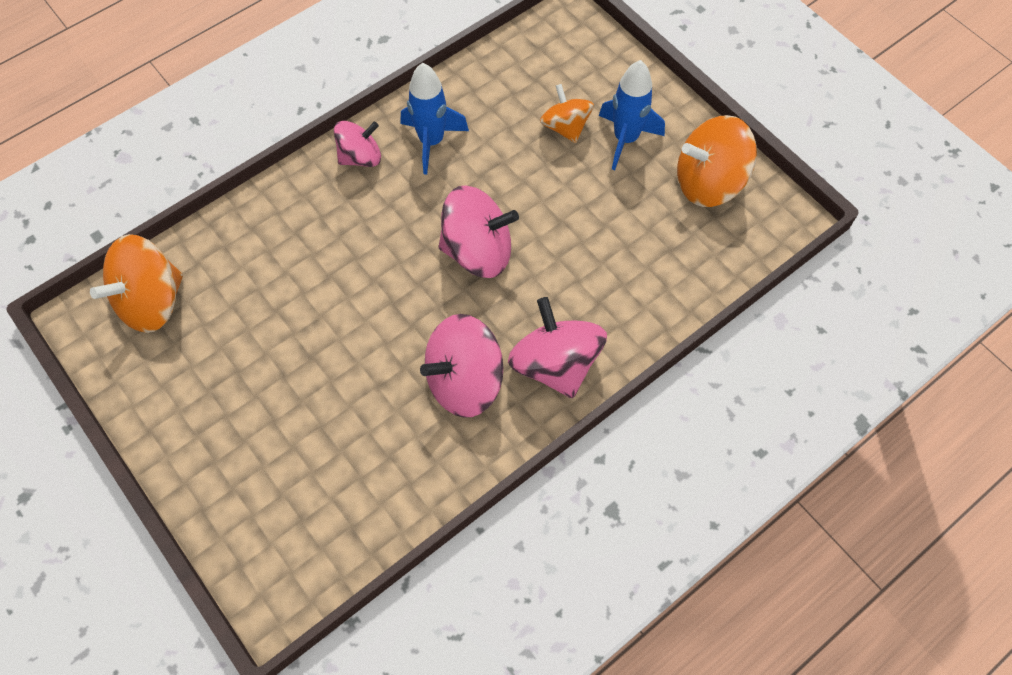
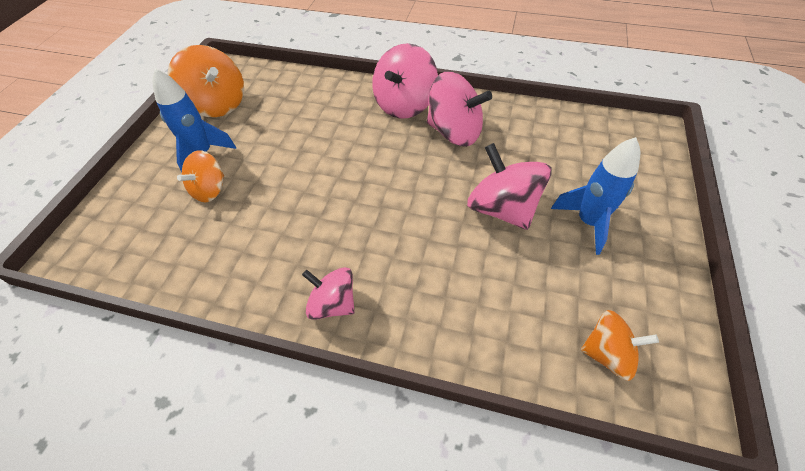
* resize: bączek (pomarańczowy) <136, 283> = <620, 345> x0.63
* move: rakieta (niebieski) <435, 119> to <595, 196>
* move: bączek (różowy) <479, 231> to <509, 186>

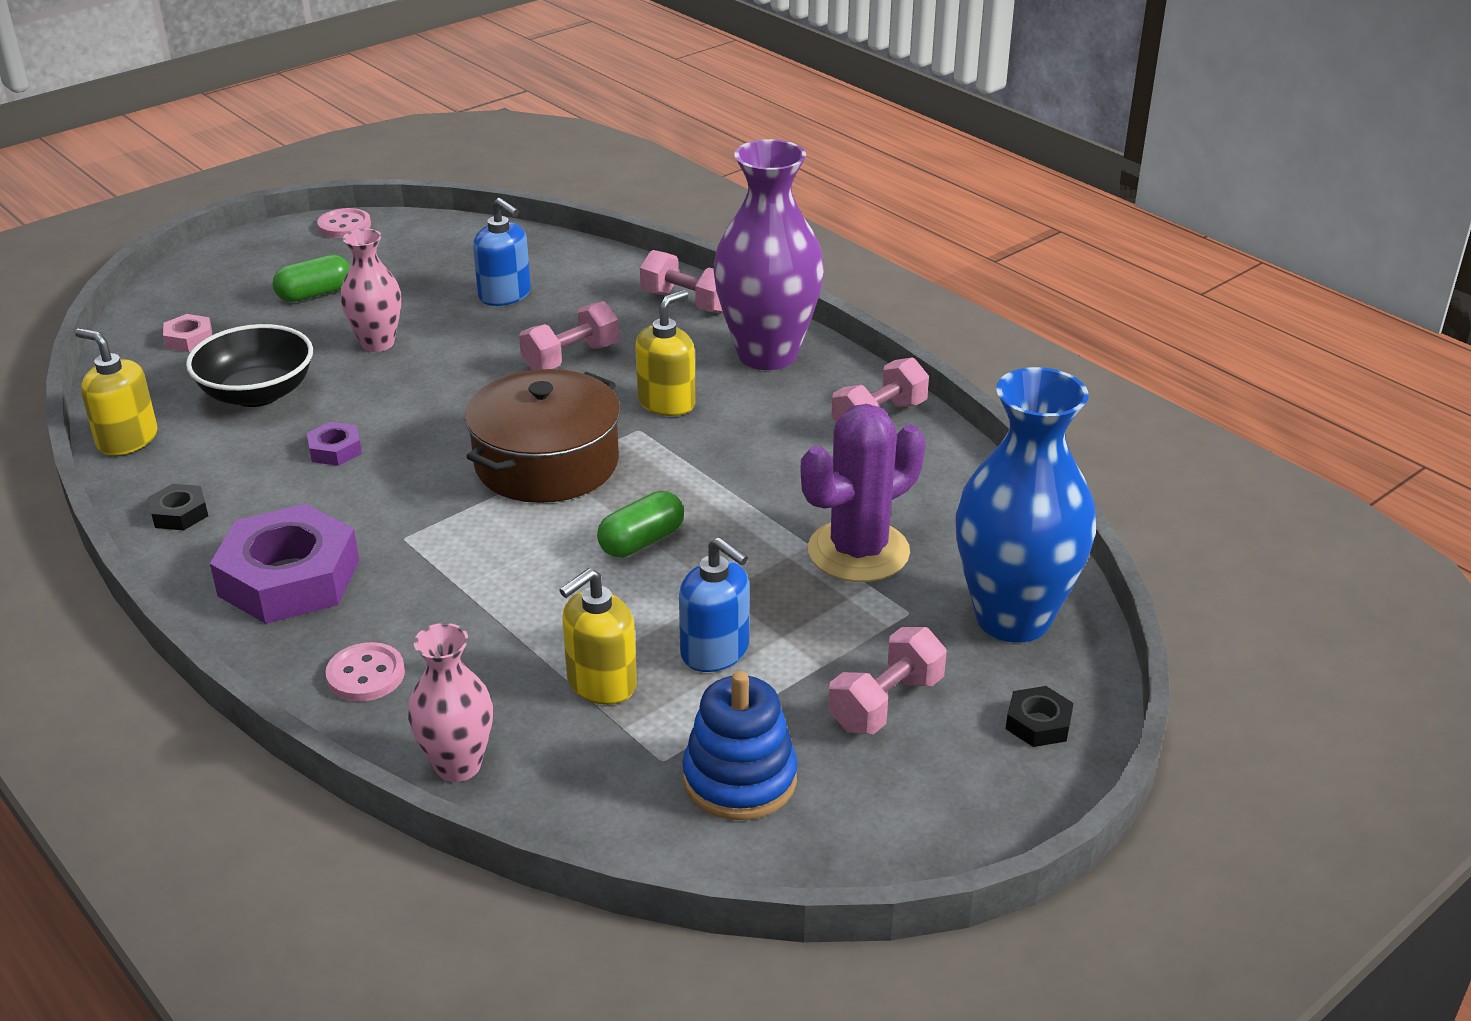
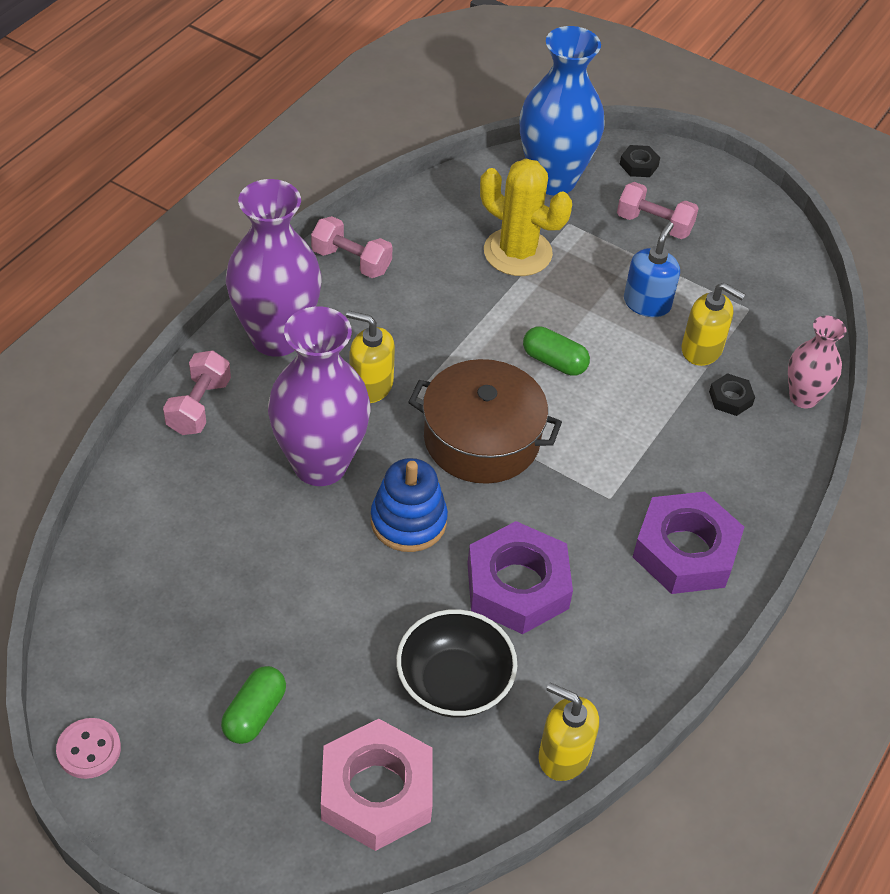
* rotate: dozownik mydła (żółty) <116, 391> = <569, 732> 105 degrees clockwise
* move: nakrętka (czarny) <178, 507> to <732, 394>
* resize: nakrętka (różowy) <187, 333> = <376, 785> x2.25
* rotate: kapsułka (zielony) <311, 278> = <253, 705> 75 degrees clockwise
* resize: nakrętka (fioletowy) <334, 444> = <520, 577> x2.25
* delete: guzik (różowy) <365, 672>
* delete: wazon (różowy) <370, 290>
* delete: dozownik mydła (niebieski) <502, 252>
* replace: hantel (różowy) <569, 335> to wazon (fioletowy) <319, 396>
* move: zabawka nakładanka (niebieski) <740, 745> to <409, 505>
* recolor: kaktus (fioletowy) <862, 493> to kaktus (żółty) <526, 217>

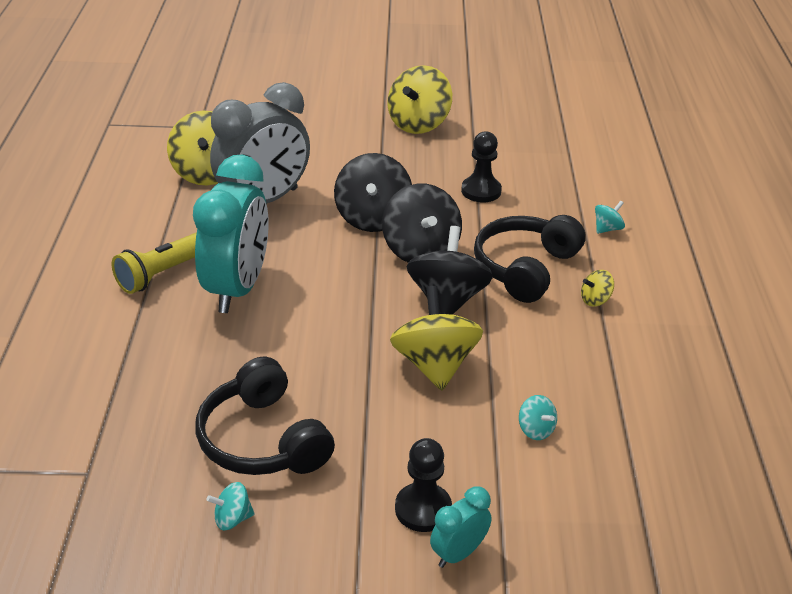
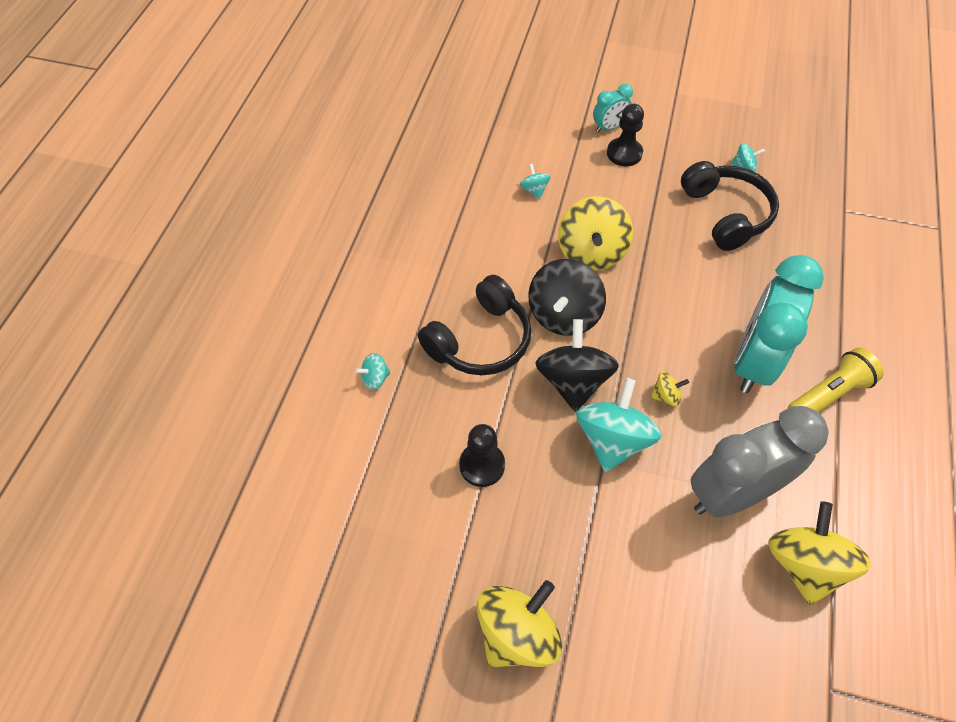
* recolor: bączek (czarny) <373, 192> to bączek (turkusowy) <619, 425>
* move: bączek (żółty) <597, 288> to <669, 389>

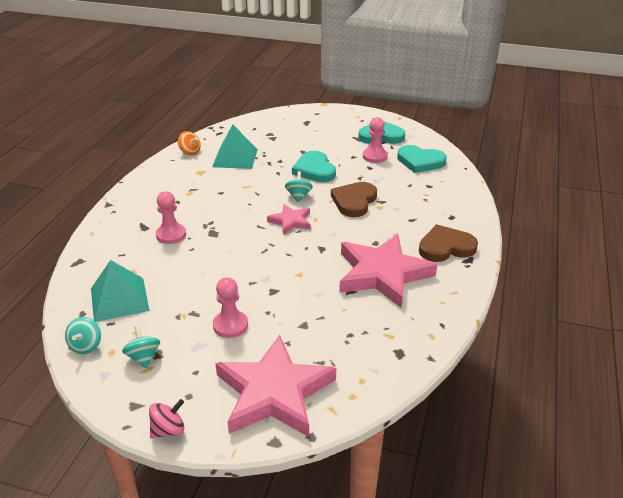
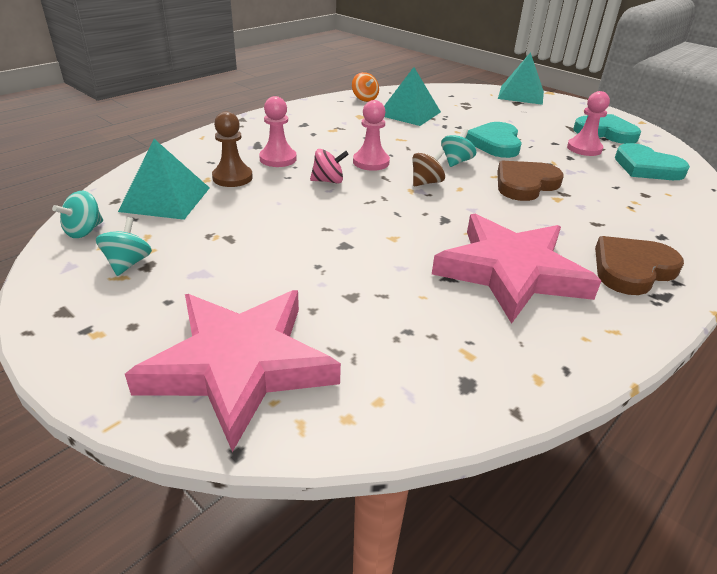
* move: bączek (różowy) <166, 419> to <329, 166>
* move: pionek (różowy) <230, 307> to <371, 135>
* replace: gwiazda (różowy) <289, 219> to bączek (brązowy) <428, 167>
* rotate: serce (brązowy) <448, 243> = <639, 265> 45 degrees counterclockwise
* insert: pionek (brązowy) <232, 149>
* insert: piramida (turkusowy) <521, 78>

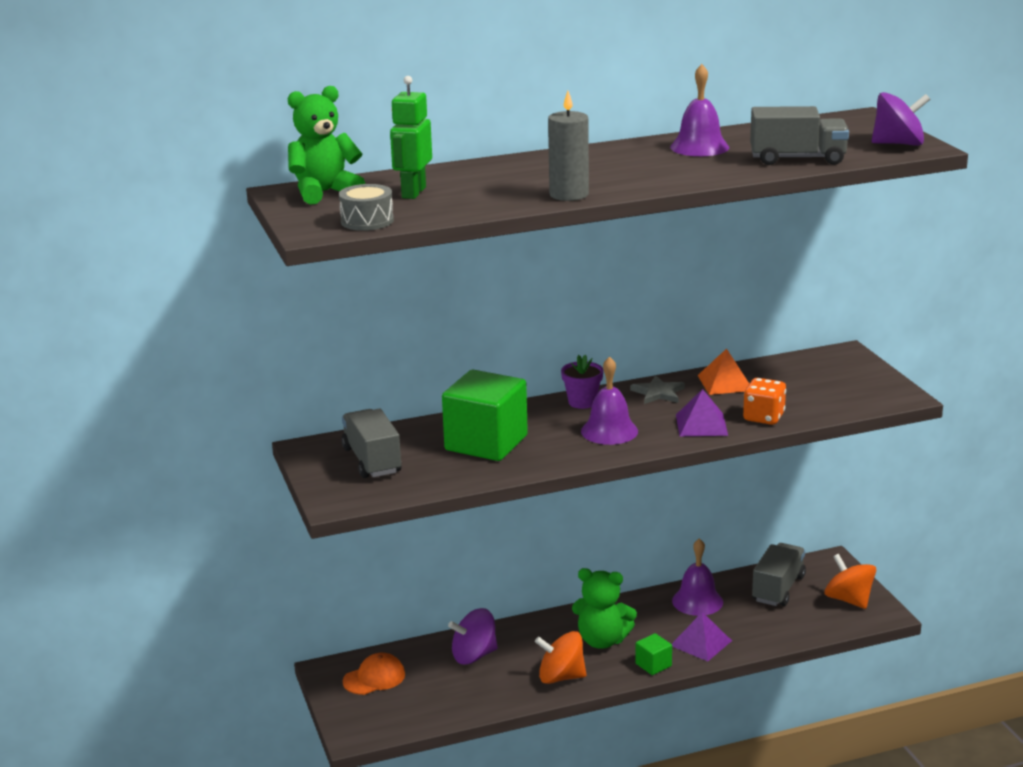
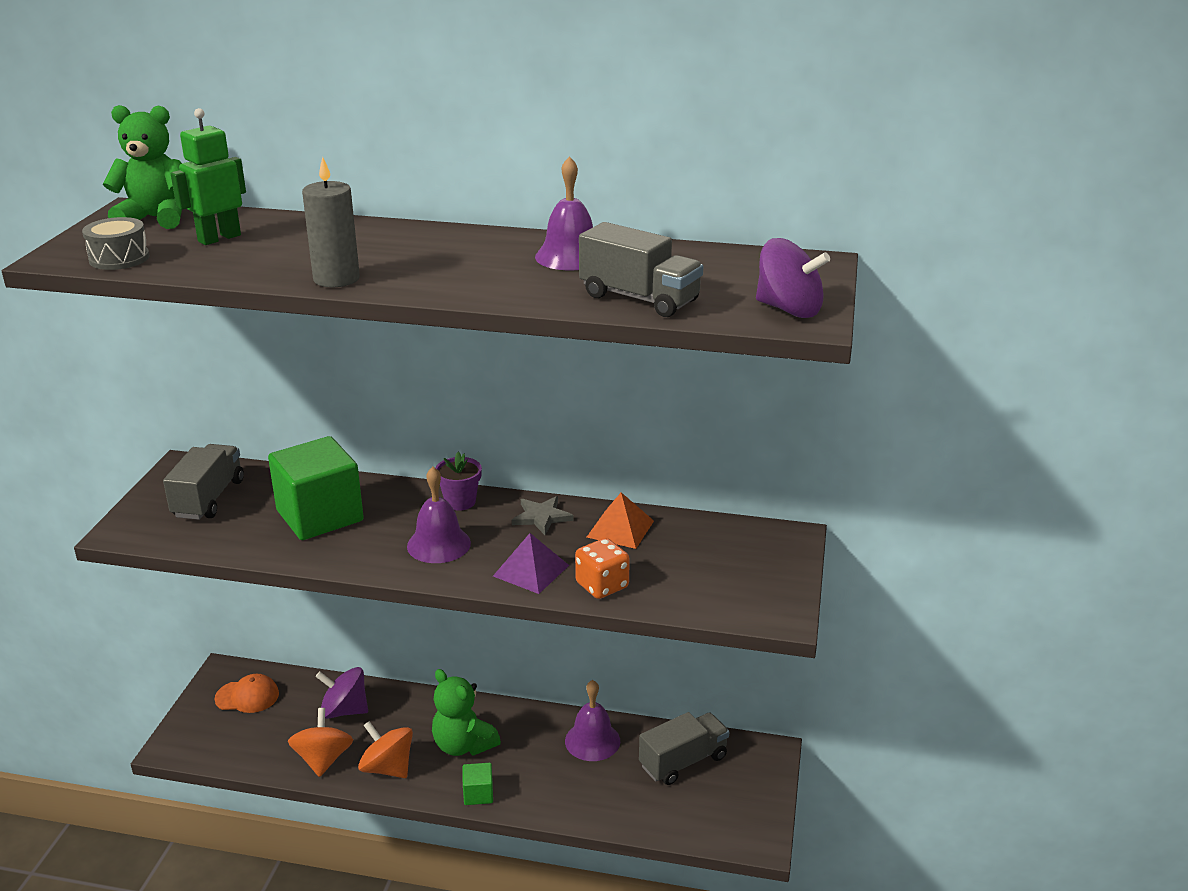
* delete: piramida (fioletowy) <702, 636>
* move: bączek (pomarańczowy) <850, 581> to <320, 742>

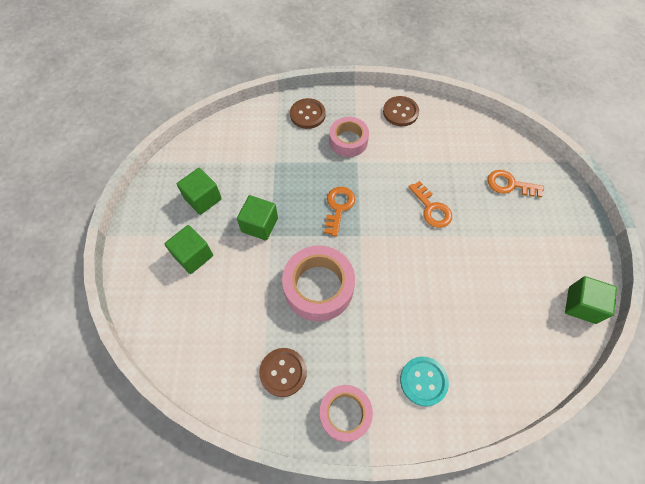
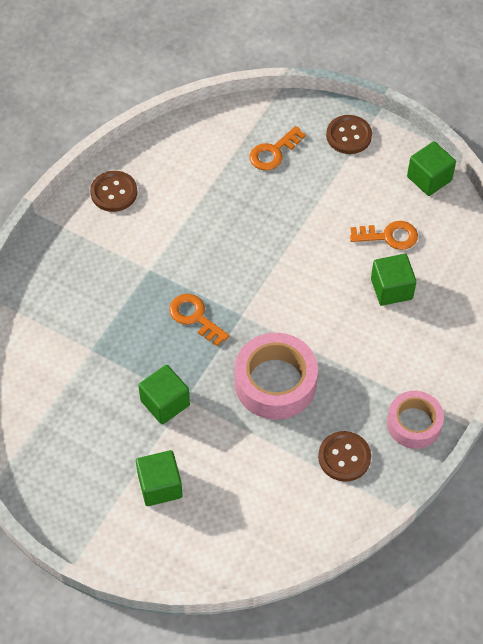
* move: sześcian (zielony) <199, 191> to <394, 280>
* move: guzik (brązowy) <308, 113> to <349, 134>
* delete: taśma klejąca (różowy) <349, 137>
* delete: guzik (turkusowy) <424, 381>
* move: klucz (pomarańczowy) <430, 204> to <384, 235>

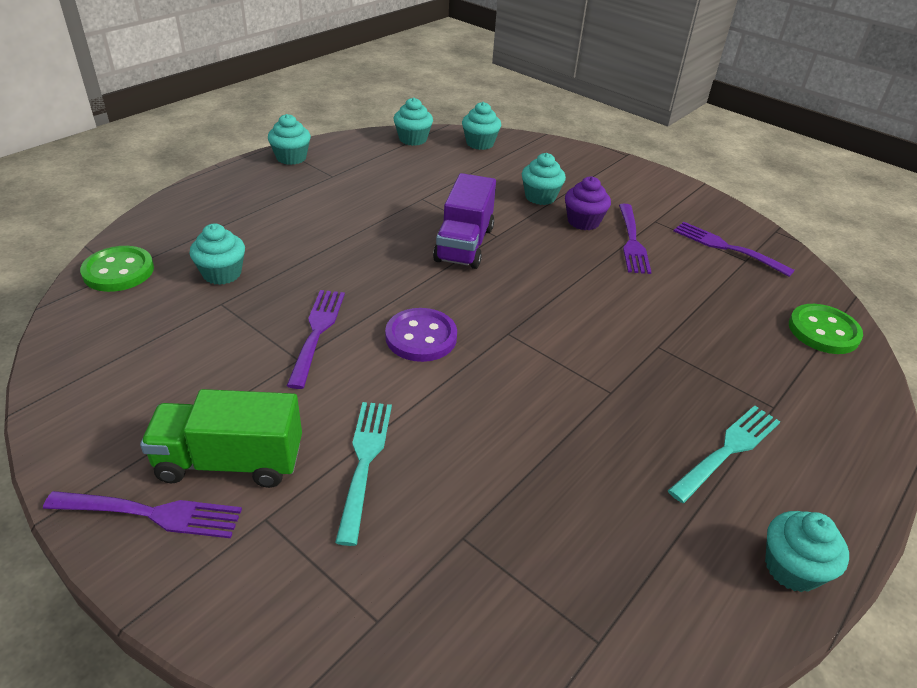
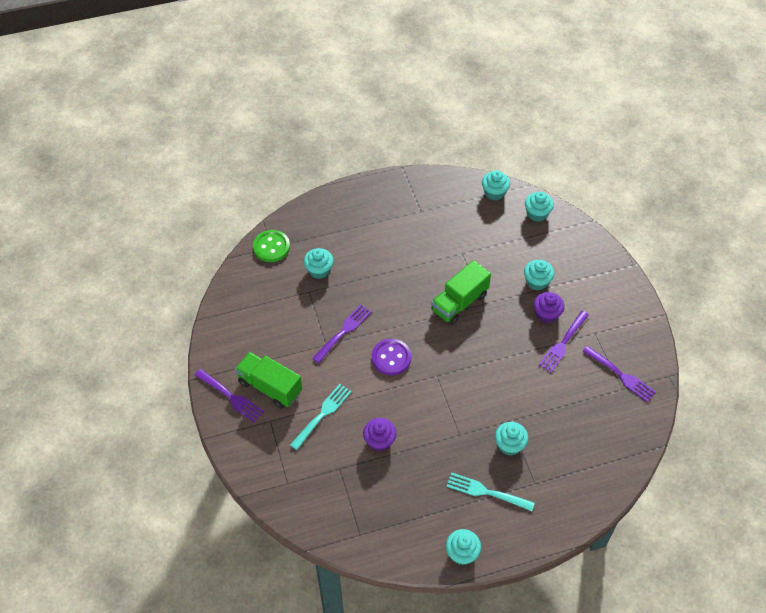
* move: muffinka (turkusowy) <289, 139> to <511, 439>
* recolor: ciężarówka (fioletowy) <464, 221> to ciężarówka (zielony) <461, 292>
* rotate: widelec (turkusowy) <724, 454> = <491, 492> 150 degrees counterclockwise
* rotate: widelec (fioletowy) <734, 249> = <619, 374> 150 degrees clockwise
* delete: guzik (zielony) <826, 329>
* insert: muffinka (fioletowy) <379, 435>

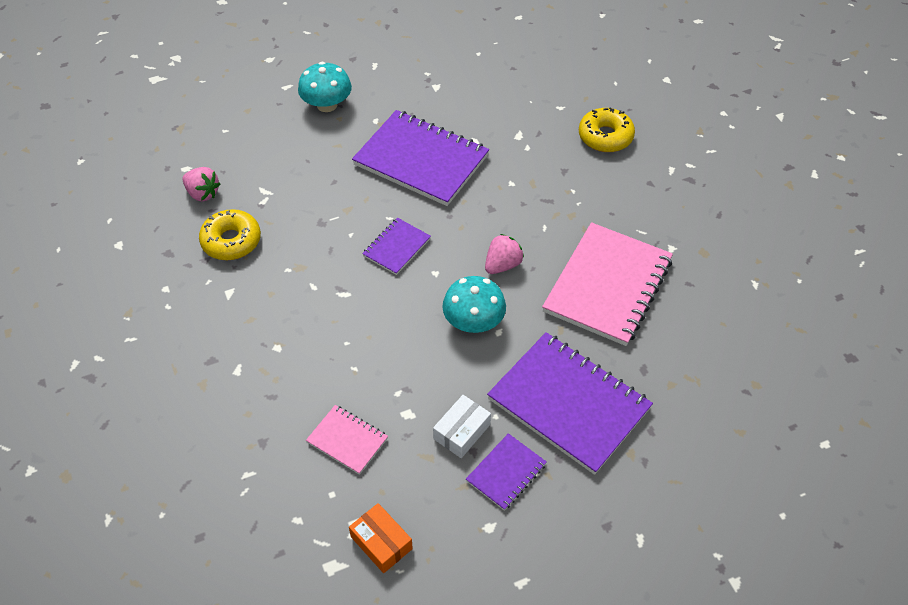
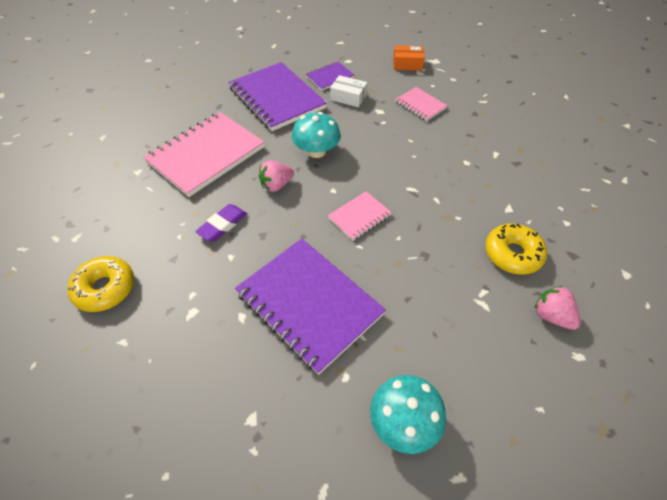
* rotate: pudełko (pomarańczowy) <381, 538> = <409, 58> 60 degrees counterclockwise
* recolor: zeszyt (fioletowy) <396, 246> to zeszyt (różowy) <360, 216>
* rotate: pudełko (biały) <462, 426> = <348, 91> 60 degrees clockwise
* insert: gumka do mazania (fioletowy) <221, 223>

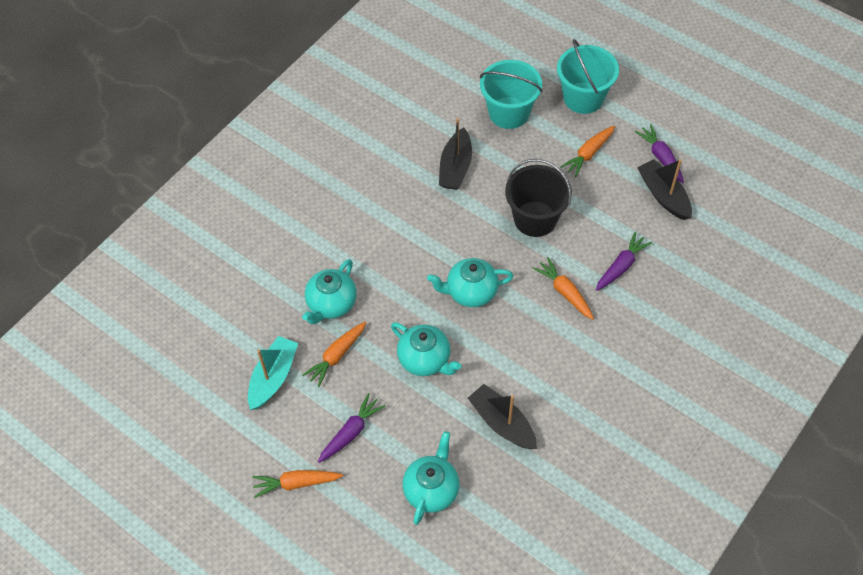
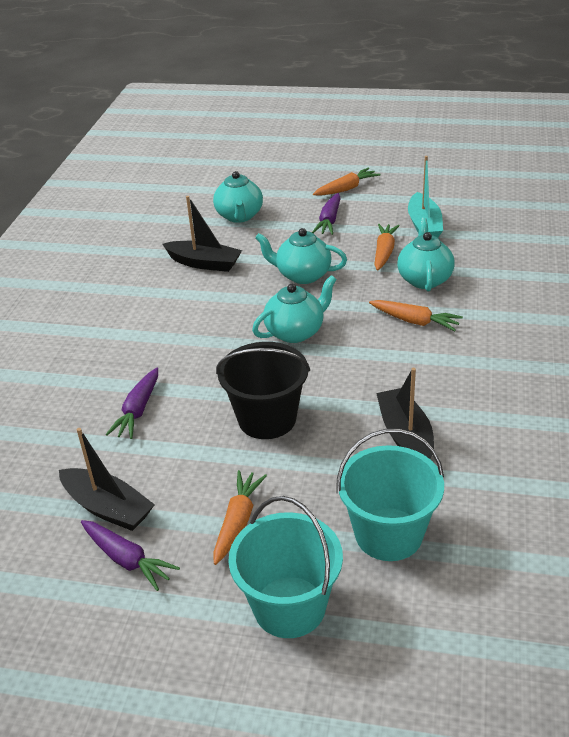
* move: marchewka (pomarańczowy) <563, 288> to <416, 315>

